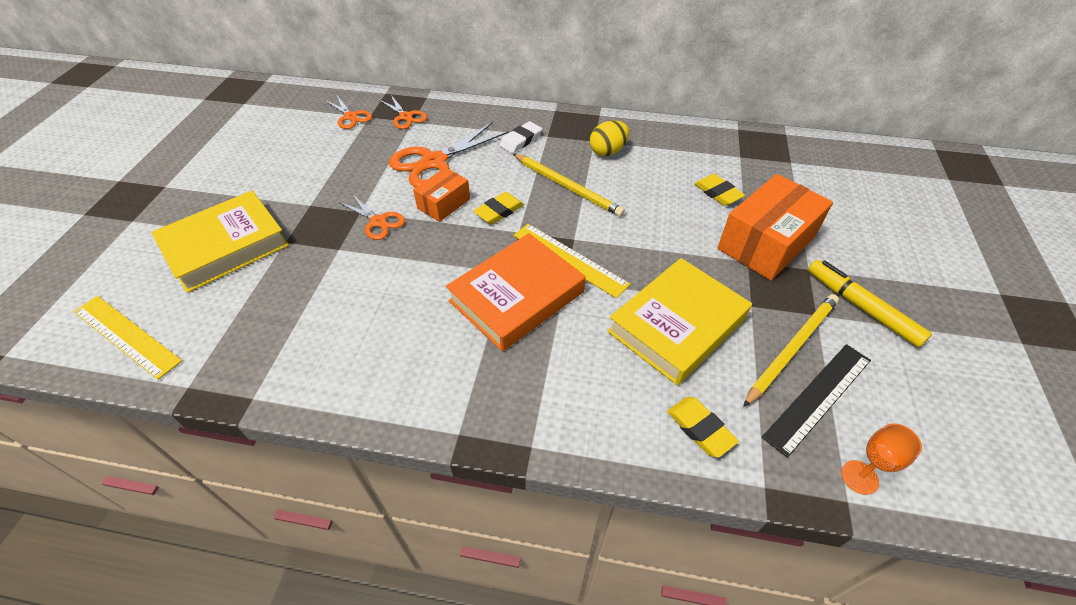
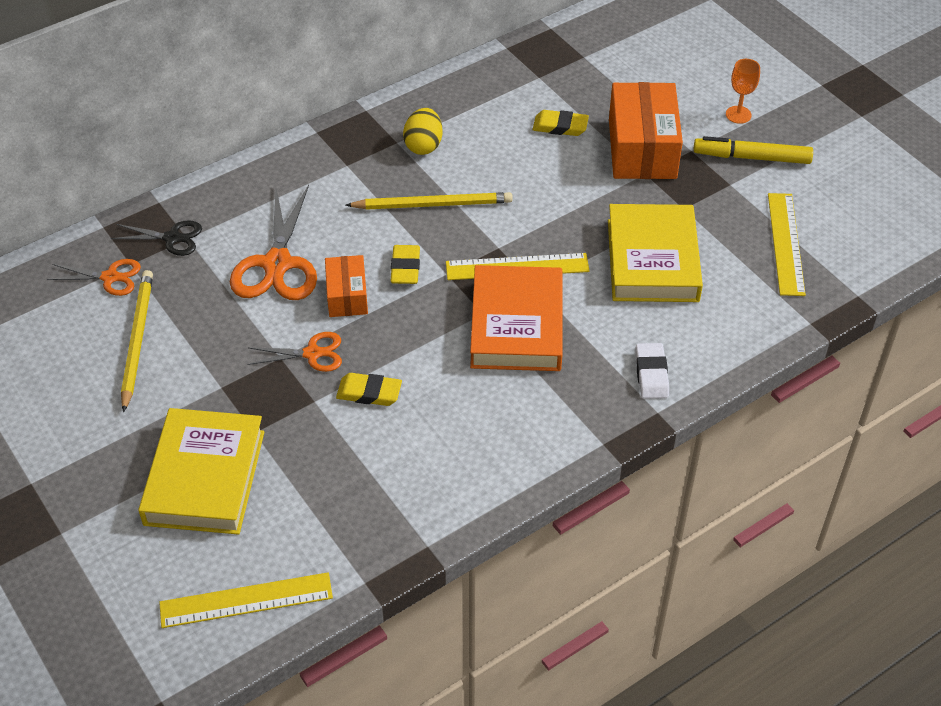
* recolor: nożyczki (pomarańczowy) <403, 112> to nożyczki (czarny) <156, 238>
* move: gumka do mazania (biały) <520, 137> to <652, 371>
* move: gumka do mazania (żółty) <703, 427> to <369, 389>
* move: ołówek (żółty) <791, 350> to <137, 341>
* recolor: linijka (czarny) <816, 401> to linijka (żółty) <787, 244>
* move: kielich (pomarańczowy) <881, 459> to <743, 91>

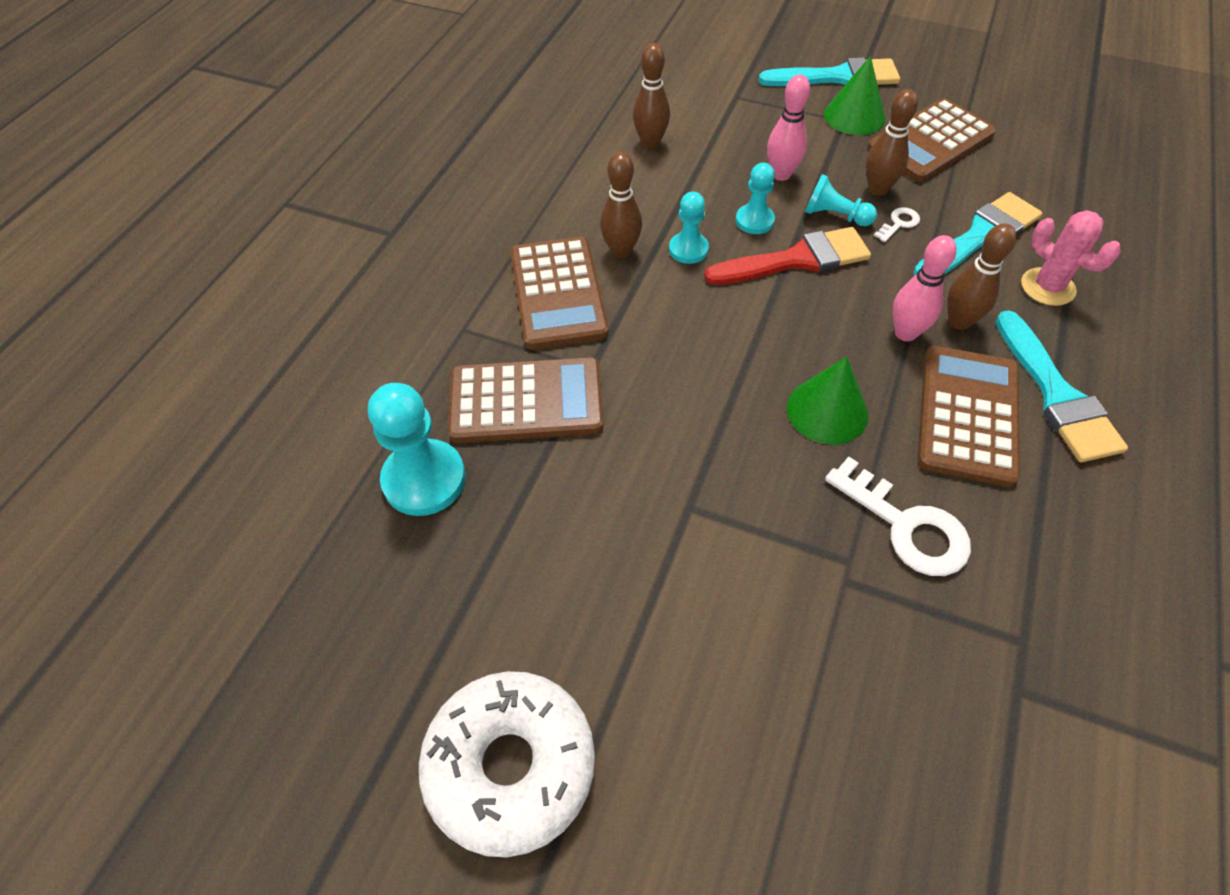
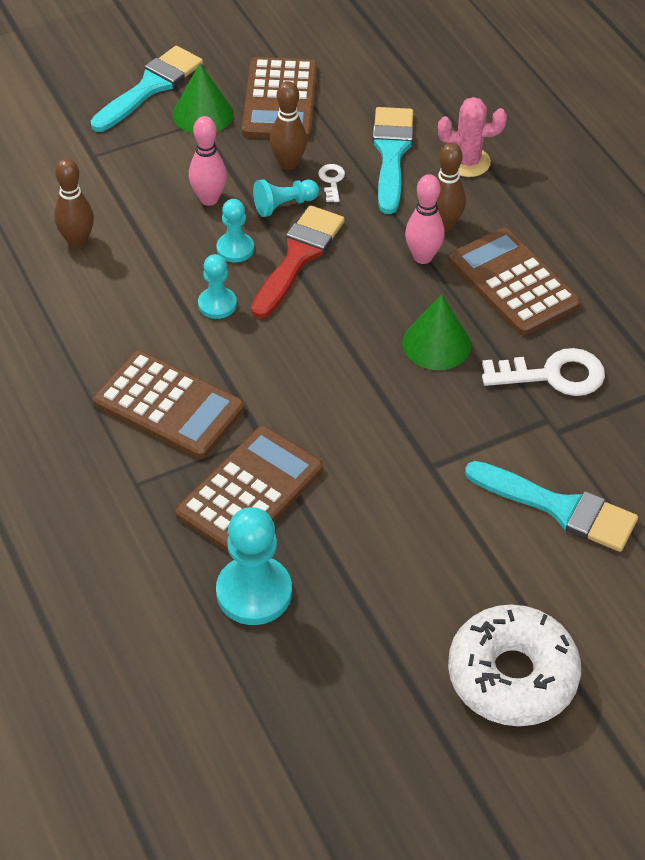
* delete: kręgiel (brązowy) <621, 205>
* move: pędzel (turkusowy) <1061, 386> to <551, 506>

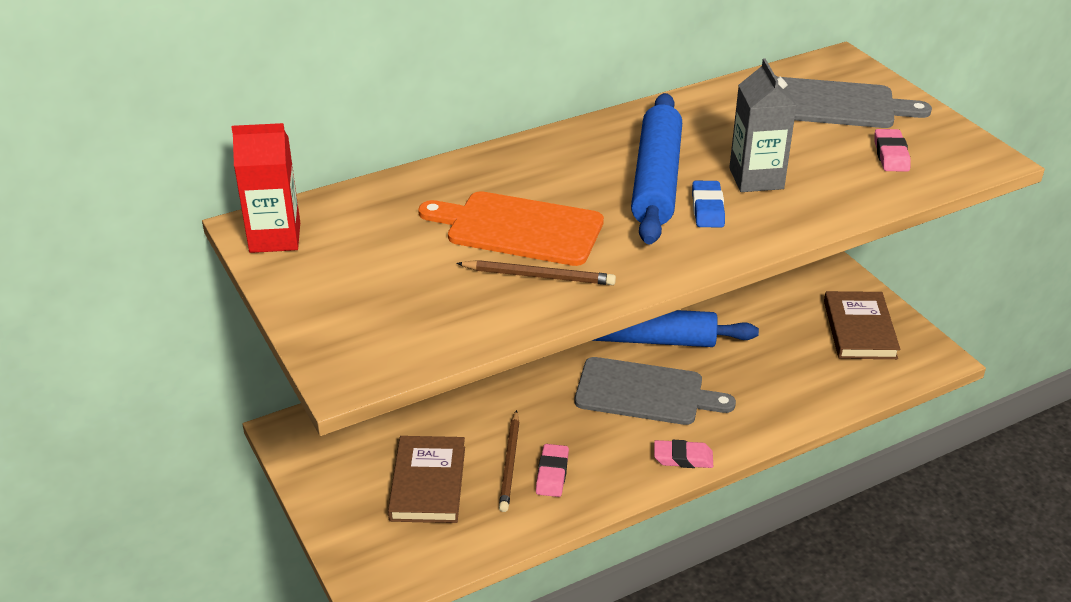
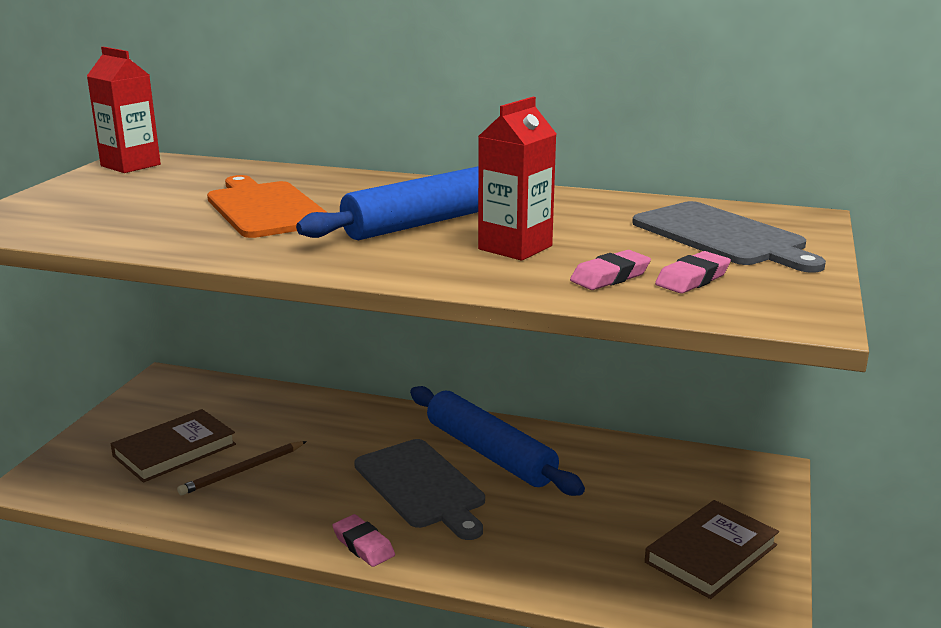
* delete: ołówek (brązowy) <536, 272>
* move: gumka do mazania (różowy) <552, 470> to <610, 270>
* delete: gumka do mazania (niebieski) <708, 204>
* recolor: karton mleka (szary) <762, 125> to karton mleka (czerwony) <517, 179>

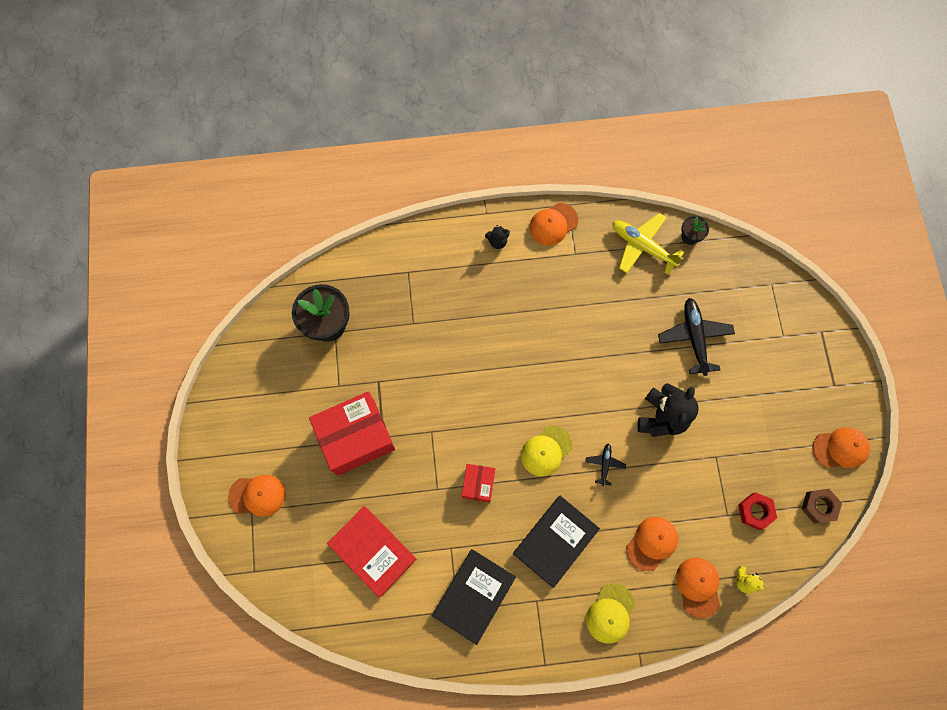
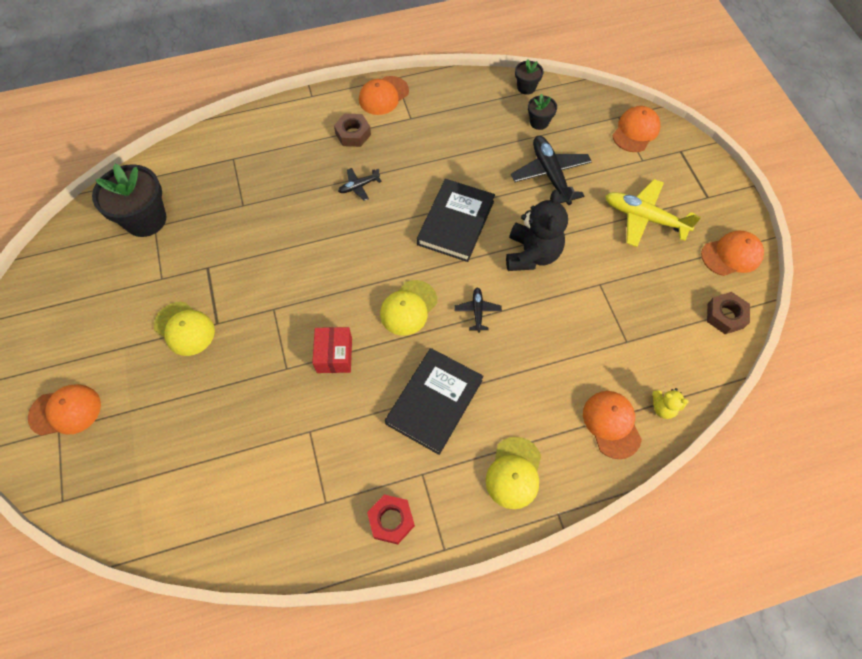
* replace: pudełko (czerwony) <352, 433> to czapka (żółty) <184, 329>
* delete: książka (czerwony) <371, 551>
* move: książka (czarny) <474, 597> to <456, 220>
* delete: miś (czarny) <497, 237>
* move: samolot (żółty) <648, 244> to <653, 213>
* move: czapka (pomarańczowy) <652, 544> to <636, 129>
* move: nakrętka (czerwony) <757, 511> to <391, 519>
* insert: nakrętka (brązowy) <352, 130>
* insert: samolot (czarny) <360, 184>
* insert: doniczka (czarny) <542, 112>

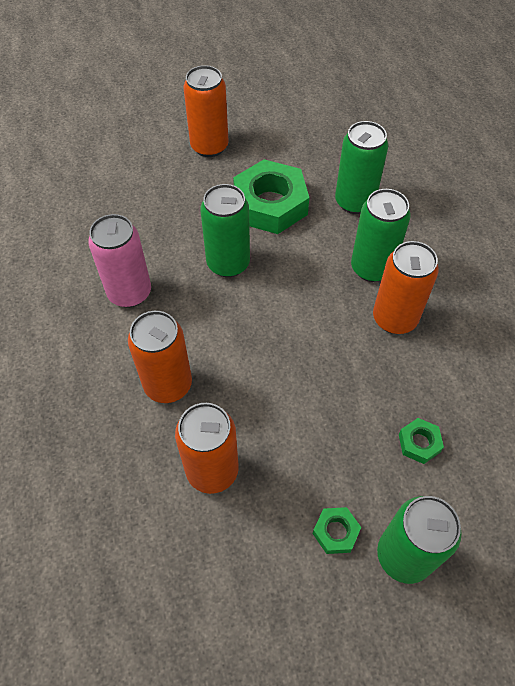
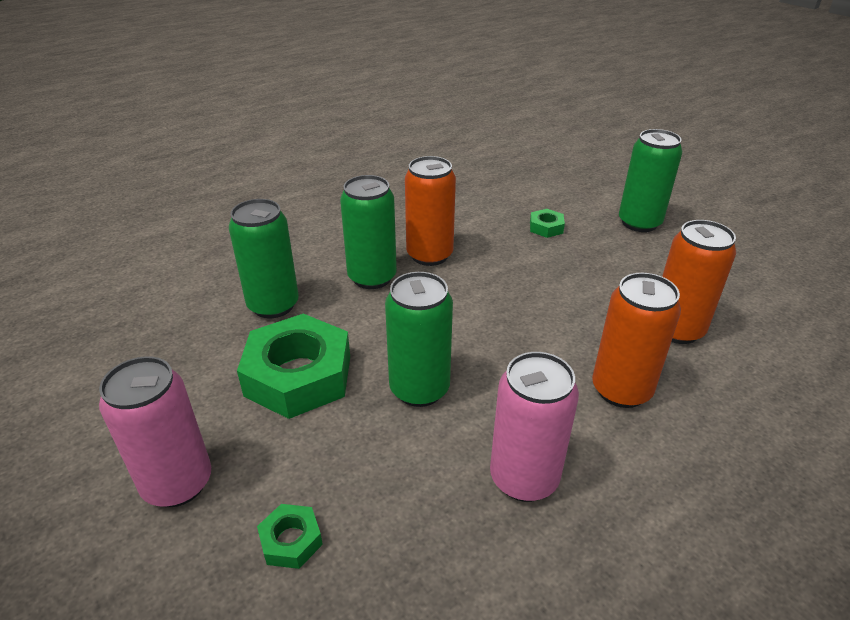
* recolor: puszka (pomarańczowy) <206, 111> to puszka (różowy) <155, 431>
* move: nakrętka (zielony) <337, 530> to <290, 536>

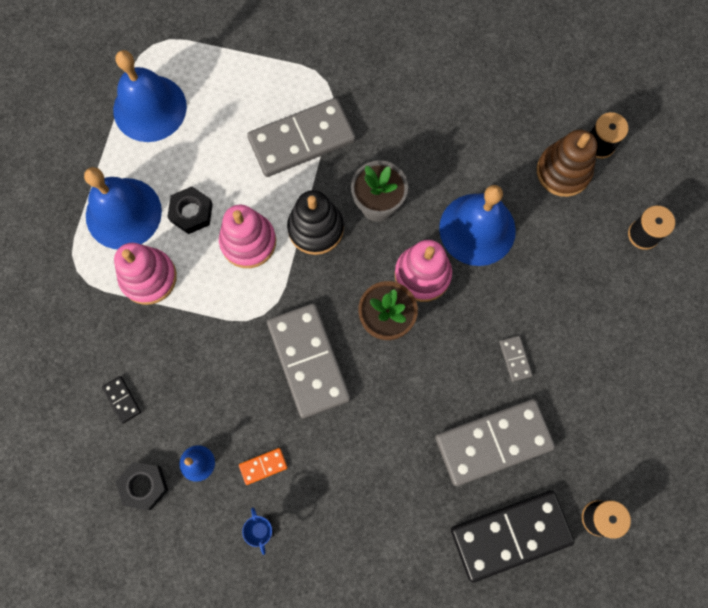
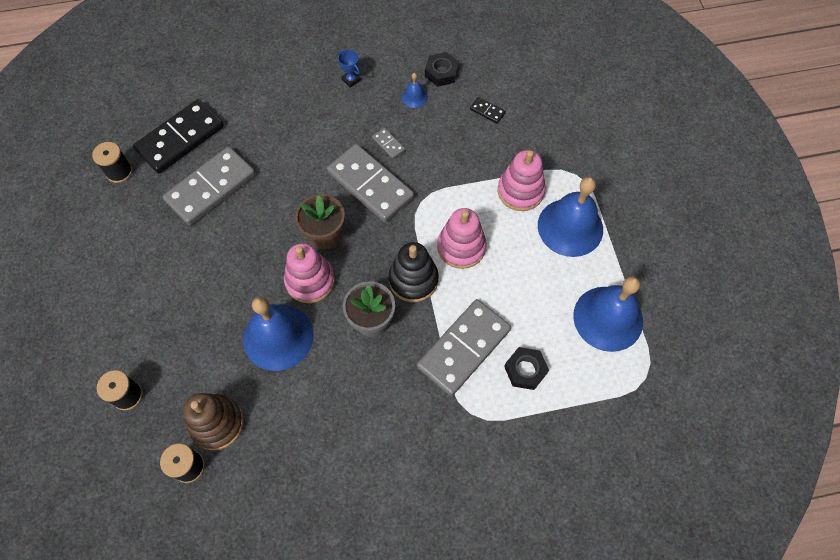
* move: nakrętka (czarny) <190, 210> to <526, 368>
* delete: kostka domina (pomarańczowy) <263, 466>
* move: kostka domina (szary) <515, 359> to <388, 143>

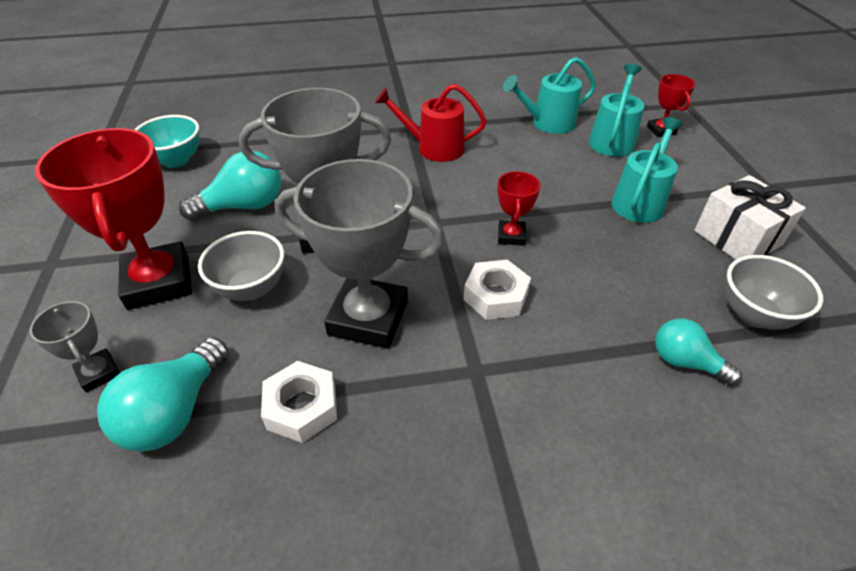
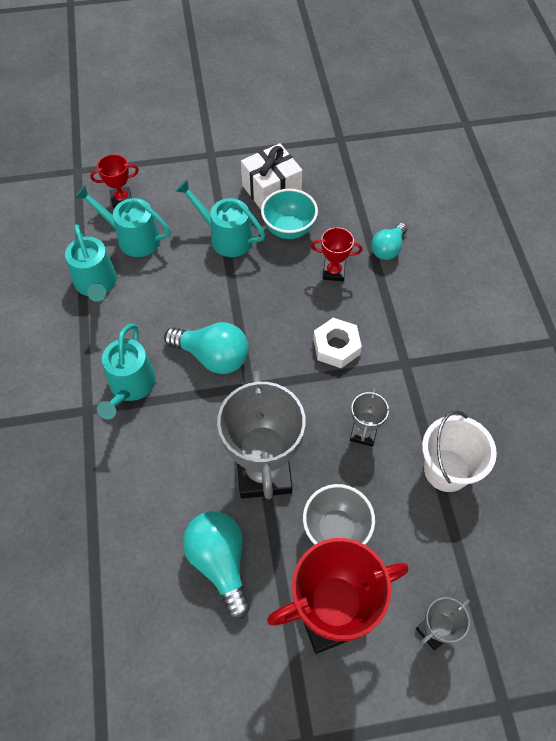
* move: żarówka (turkusowy) <163, 394> to <206, 348>
* move: miska (turkusowy) <167, 141> to <289, 214>
* replace: nakrętka (biały) <299, 402> to wiadro (biały) <459, 451>
* resize: puchar (szary) <360, 254> = <369, 417> x0.48
* recolor: konewka (czerwony) <430, 123> to konewka (turkusowy) <126, 371>
* move: puchar (czerwony) <519, 208> to <336, 254>
* delete: miska (szary) <774, 292>

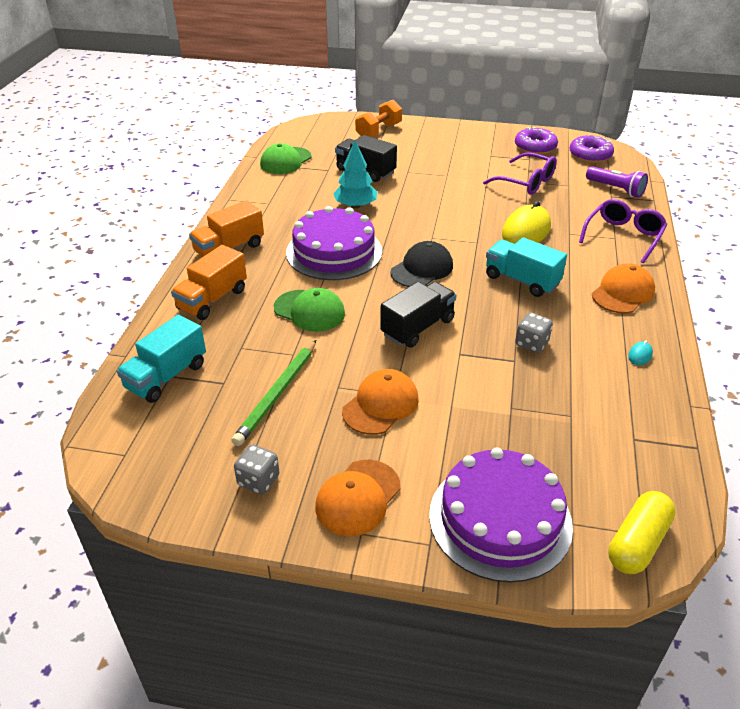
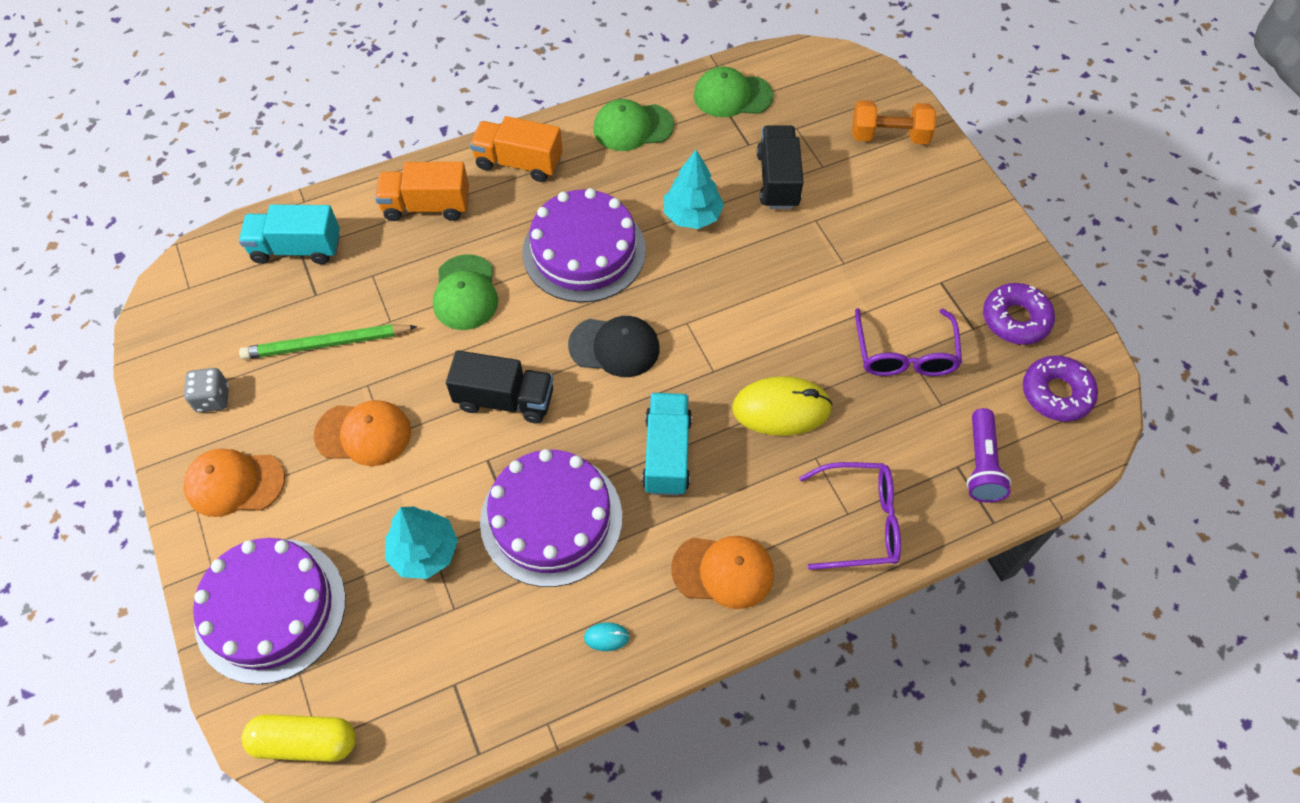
* replace: kostka do gry (szary) <534, 332> to tort (fioletowy) <551, 518>
* insert: drzewko (turkusowy) <421, 543>
* insert: czapka (zielony) <634, 125>

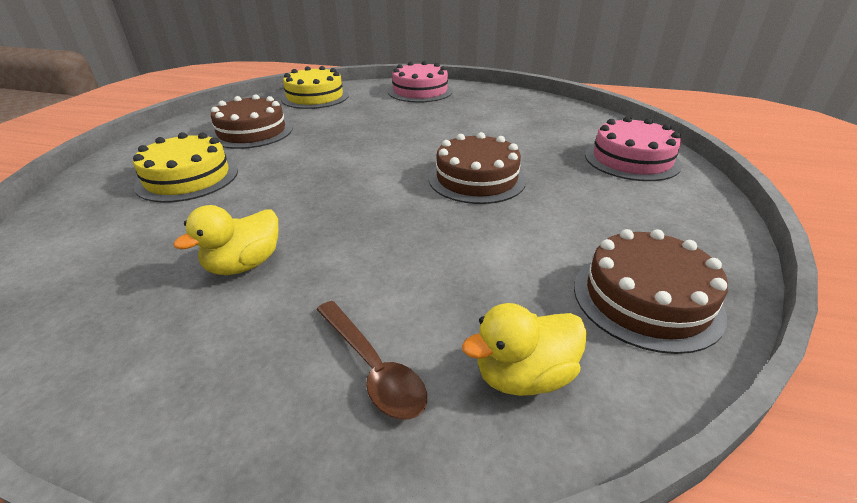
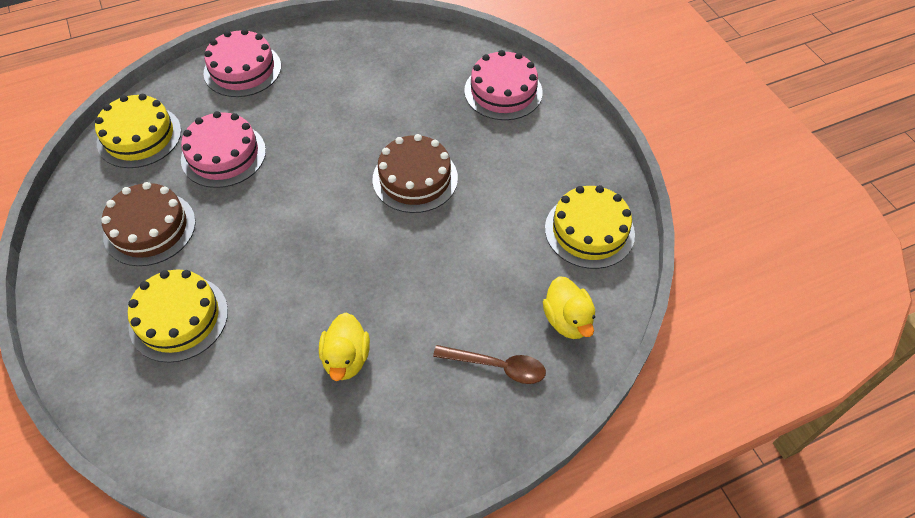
* rotate: kaczka (żółty) <524, 349> = <569, 307> 45 degrees counterclockwise
* recolor: tort (brązowy) <651, 291> to tort (żółty) <590, 227>
* insert: tort (różowy) <223, 149>

